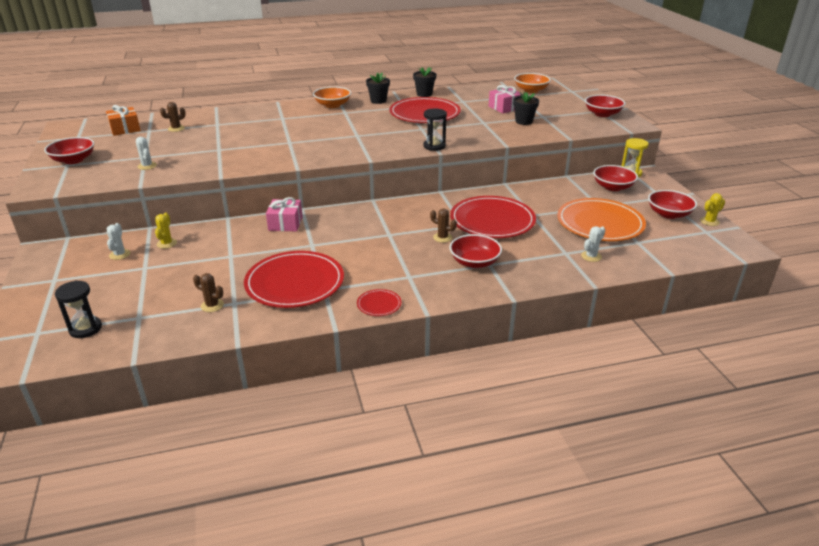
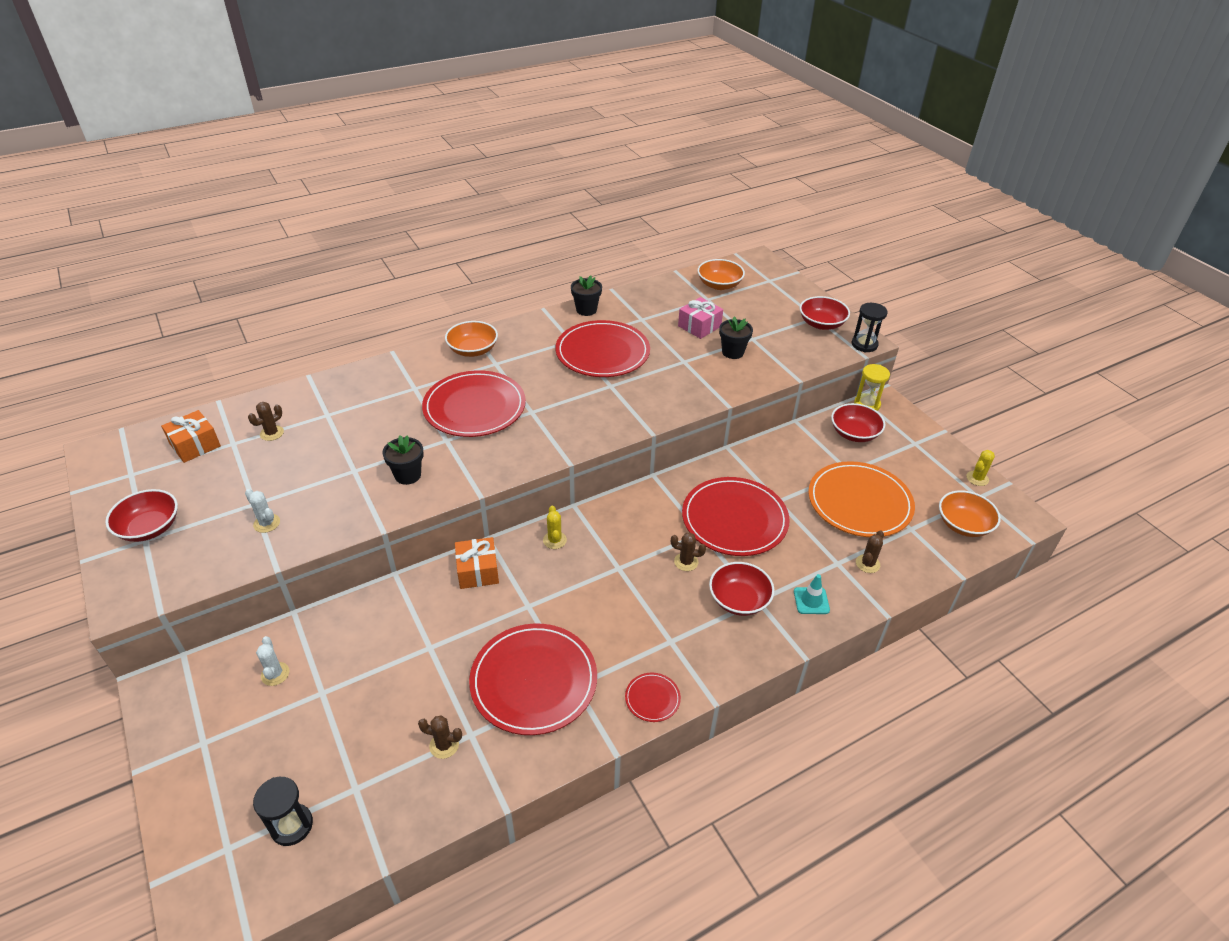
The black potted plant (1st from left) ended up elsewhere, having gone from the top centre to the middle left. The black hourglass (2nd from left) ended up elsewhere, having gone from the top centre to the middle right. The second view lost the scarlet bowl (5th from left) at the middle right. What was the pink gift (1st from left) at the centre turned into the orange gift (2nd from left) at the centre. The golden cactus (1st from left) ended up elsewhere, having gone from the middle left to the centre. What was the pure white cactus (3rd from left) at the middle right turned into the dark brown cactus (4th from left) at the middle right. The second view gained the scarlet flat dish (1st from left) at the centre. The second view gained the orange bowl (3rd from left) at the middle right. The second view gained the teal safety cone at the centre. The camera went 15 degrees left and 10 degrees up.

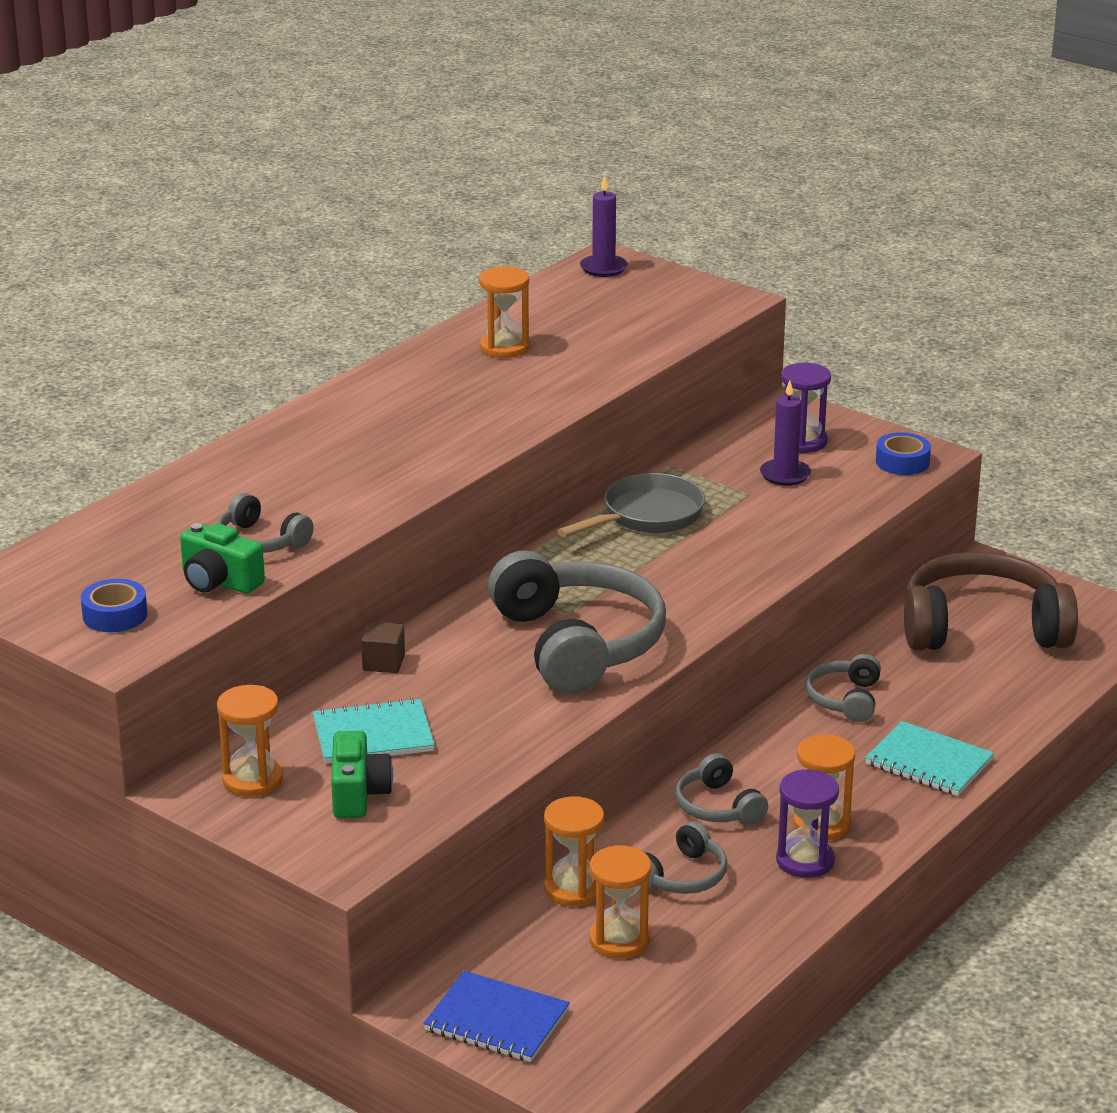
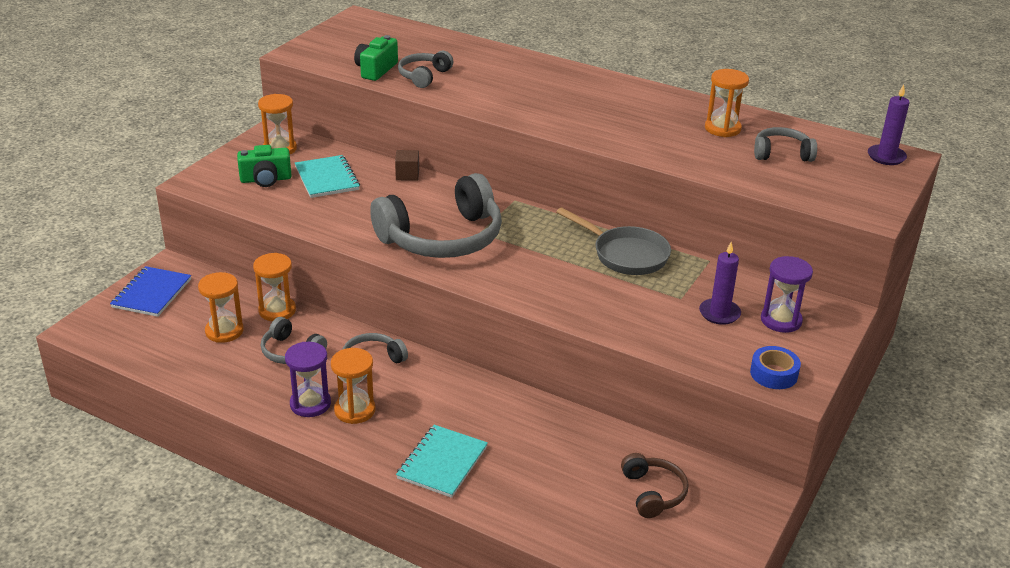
The size of the dark brown over-ear headphones at the middle right changed by a factor of 0.49. The second view lost the royal blue tape (1st from left) at the middle left. The ash-grey over-ear headphones (5th from left) ended up elsewhere, having gone from the middle right to the top right. The camera went 80 degrees right and 5 degrees up.

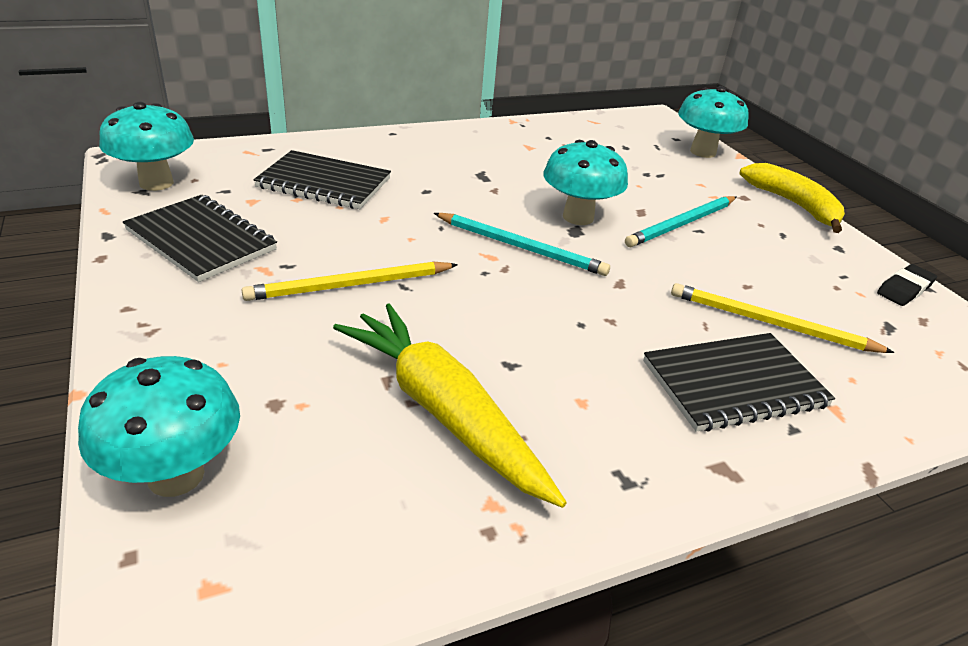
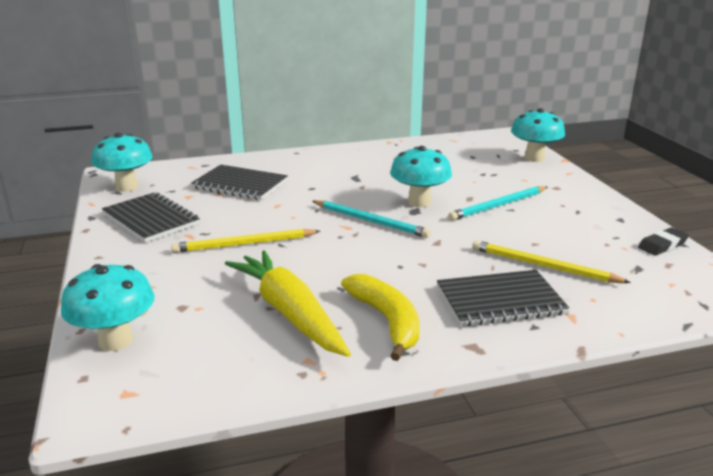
The golden banana fruit ended up elsewhere, having gone from the top right to the centre. The camera went 10 degrees right and 10 degrees down.

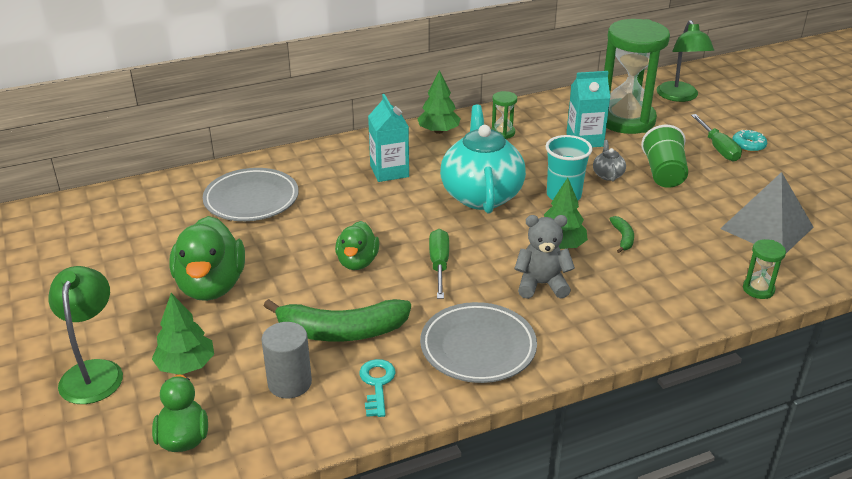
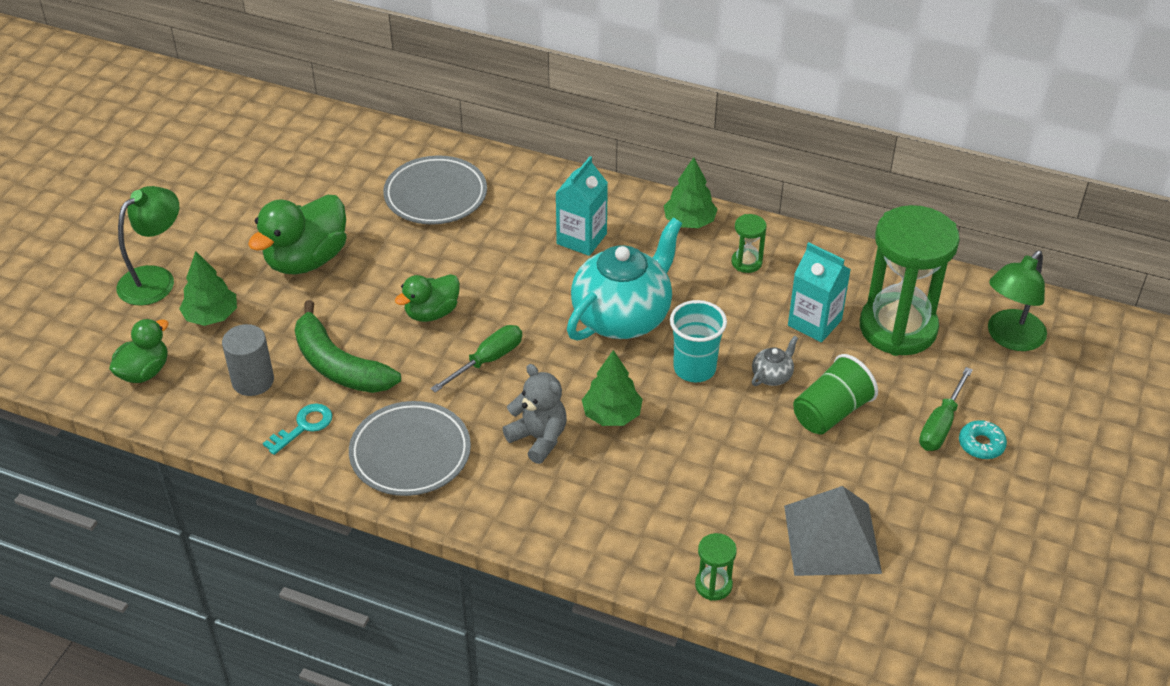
The second view lost the emerald banana fruit (2nd from left) at the middle right. The camera went 45 degrees right and 10 degrees up.

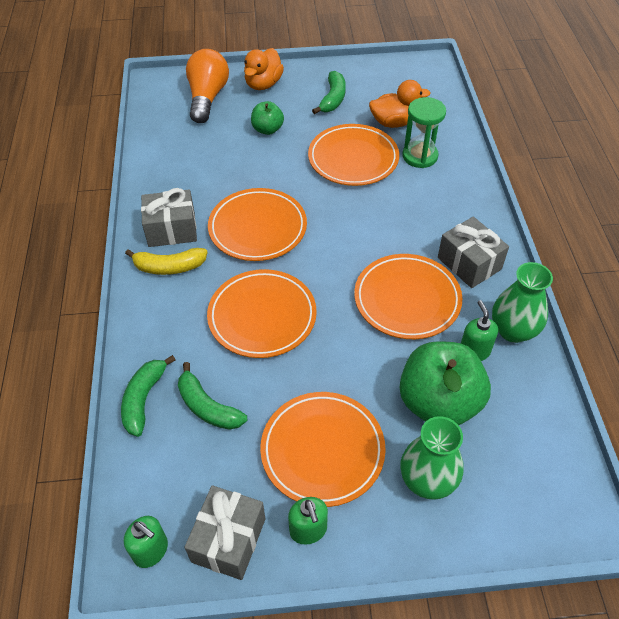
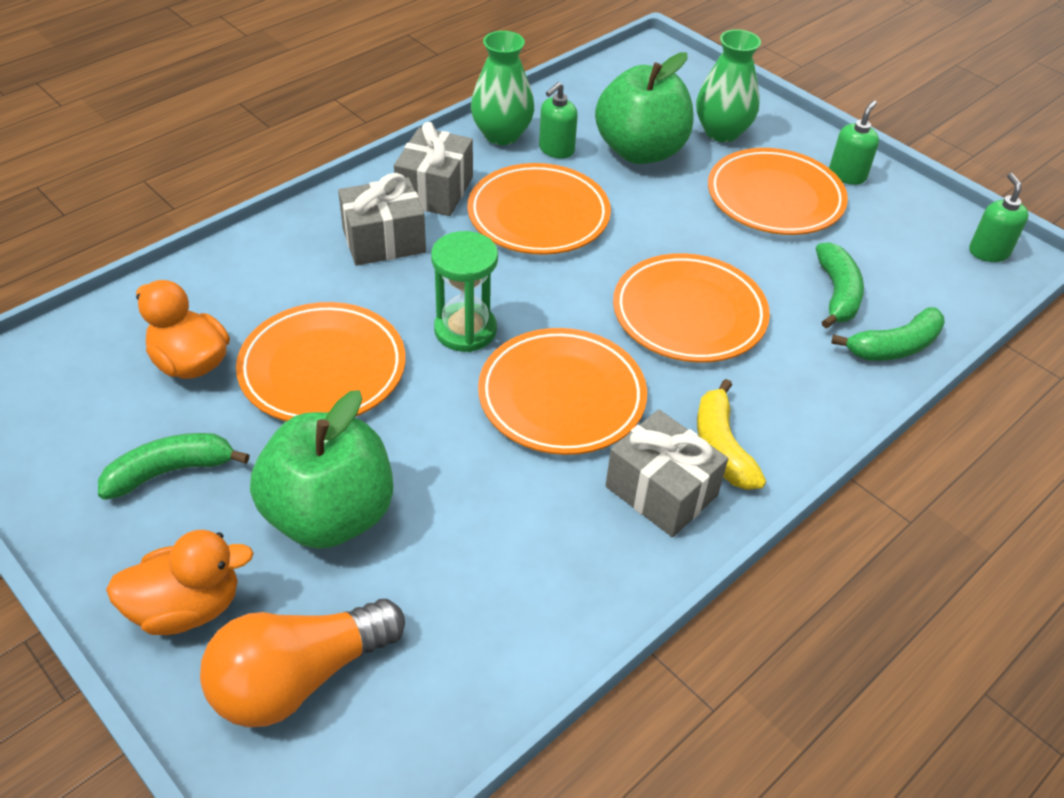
The emerald hourglass ended up elsewhere, having gone from the top right to the centre. The size of the emerald apple (1st from left) at the top centre changed by a factor of 1.93. The golden banana fruit at the middle left ended up facing another way, 150 degrees counterclockwise from before. The ash-grey gift (2nd from left in the first image) ended up elsewhere, having gone from the bottom centre to the top centre. The camera went 130 degrees left and 5 degrees down.

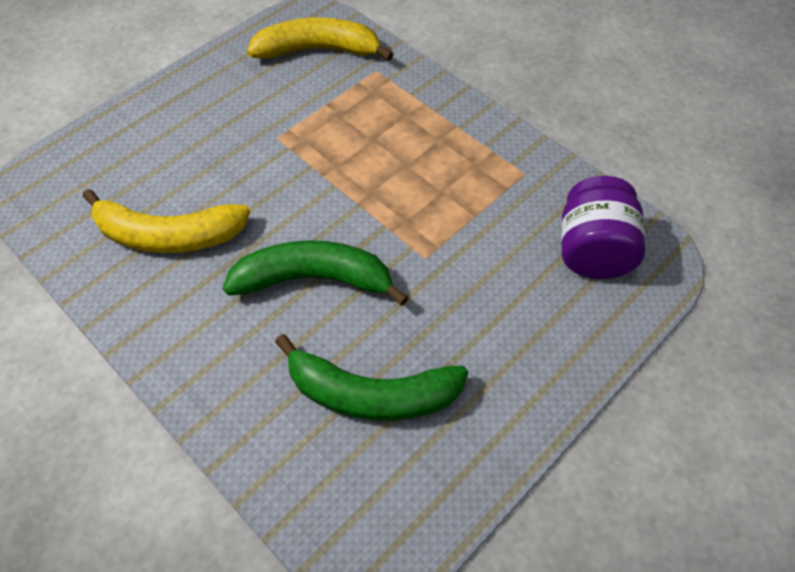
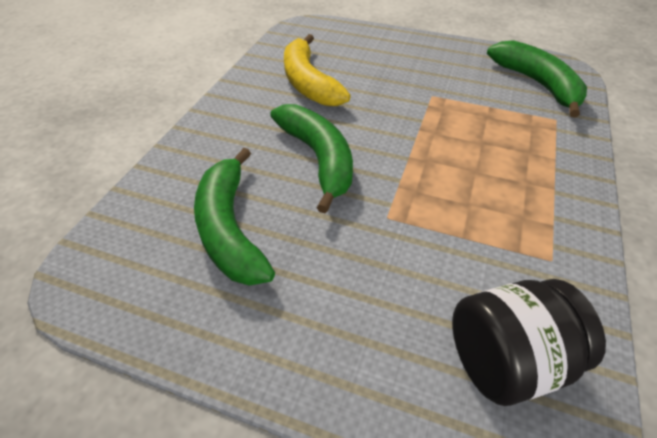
What was the golden banana fruit (2nd from left) at the top centre turned into the emerald banana fruit (3rd from left) at the top right. What was the violet jam jar at the middle right turned into the black jam jar at the bottom right. The camera went 65 degrees right and 10 degrees down.

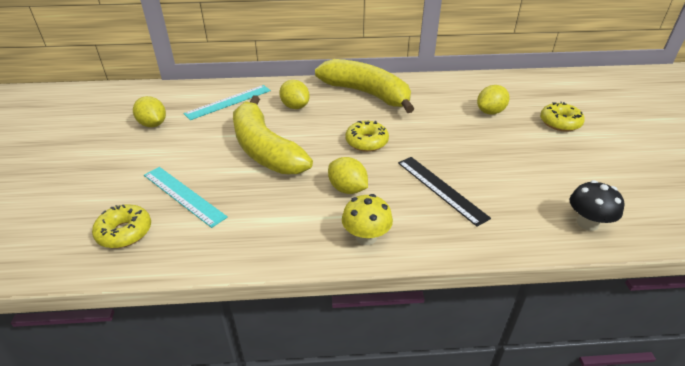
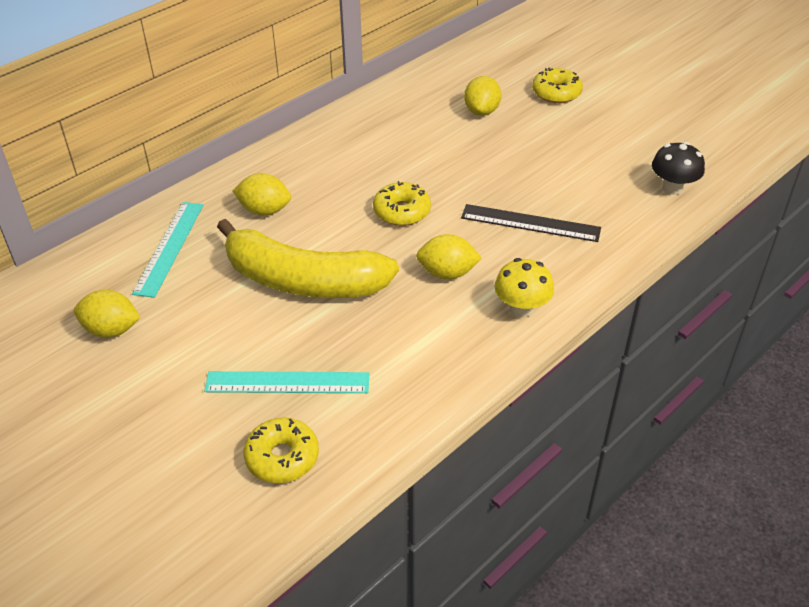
The second view lost the golden banana fruit (2nd from left) at the top centre. The camera went 40 degrees left and 5 degrees up.

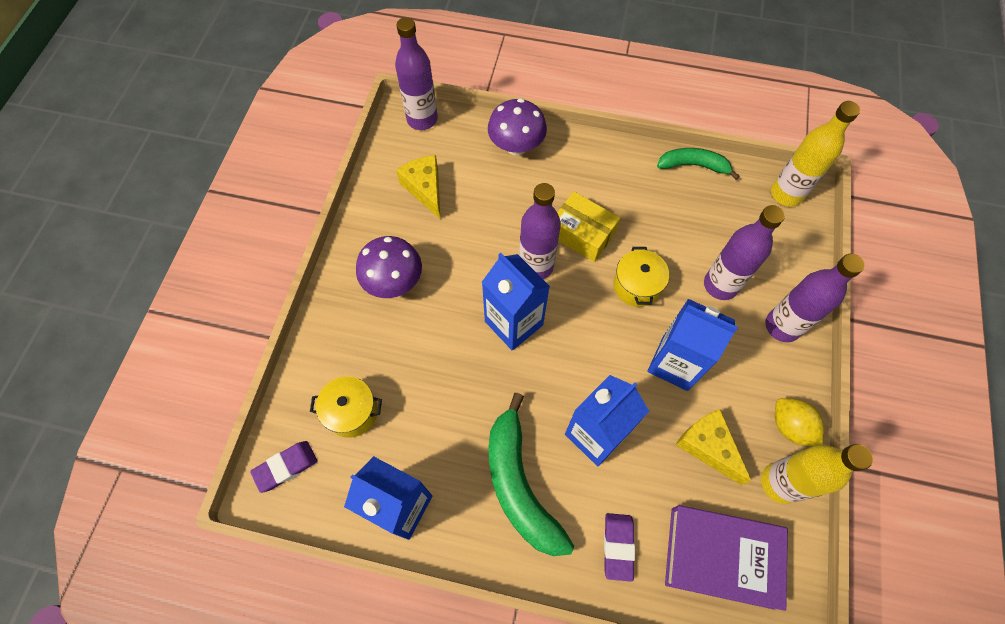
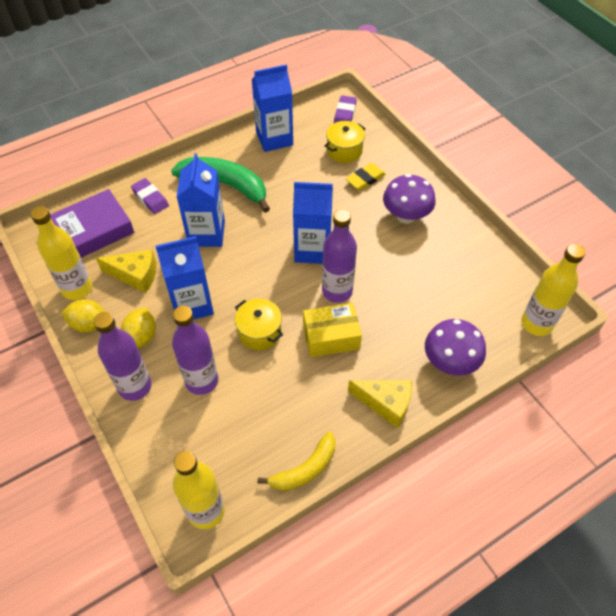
What was the violet drink bottle (1st from left) at the top centre turned into the golden drink bottle (3rd from left) at the middle right. What was the emerald banana fruit (2nd from left) at the top right turned into the golden banana fruit at the bottom centre. The golden piece of cheese (1st from left in the first image) ended up elsewhere, having gone from the top centre to the centre. The second view gained the golden pencil eraser at the top centre. The second view gained the golden lemon (2nd from left) at the middle left. The camera went 135 degrees right and 10 degrees down.

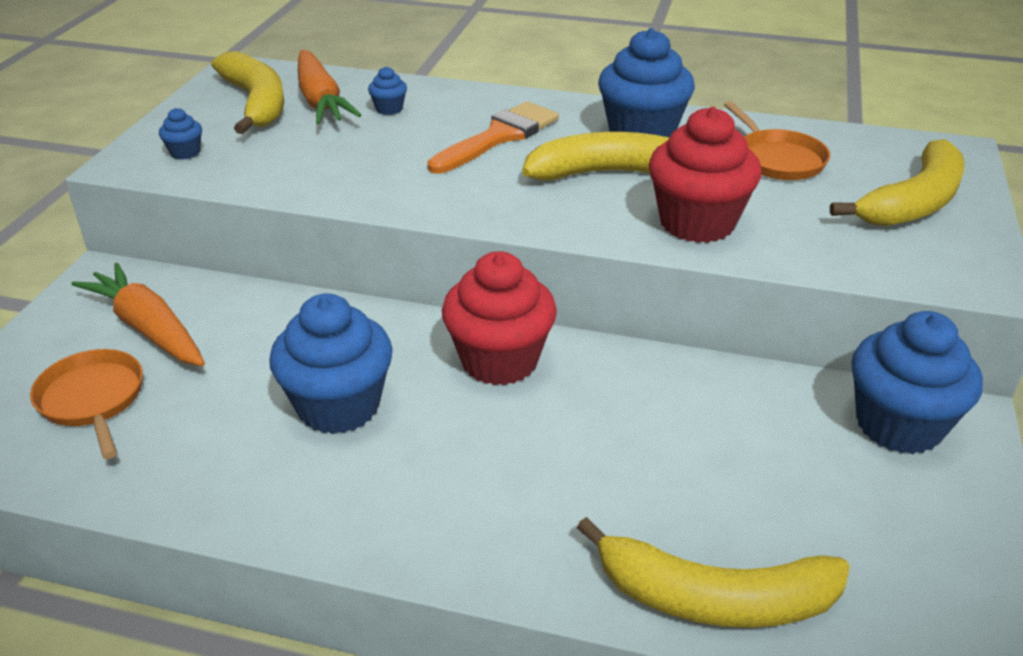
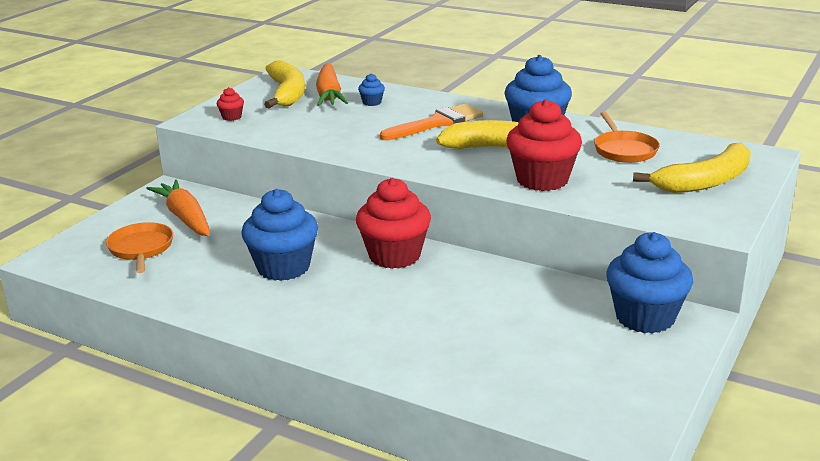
What was the royal blue cupcake (1st from left) at the top left turned into the scarlet cupcake (1st from left) at the top left. The second view lost the golden banana fruit (3rd from left) at the bottom right. The camera went 15 degrees right and 10 degrees down.

